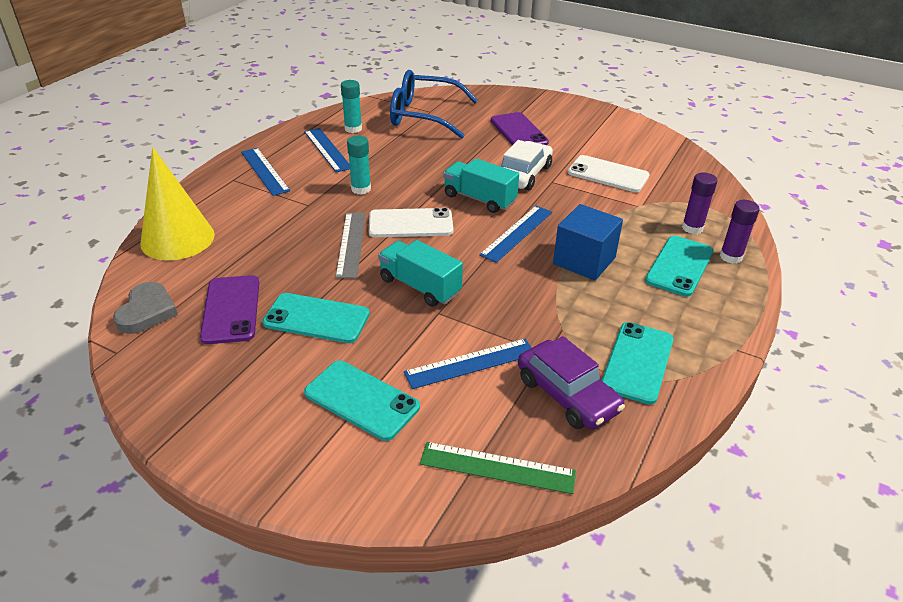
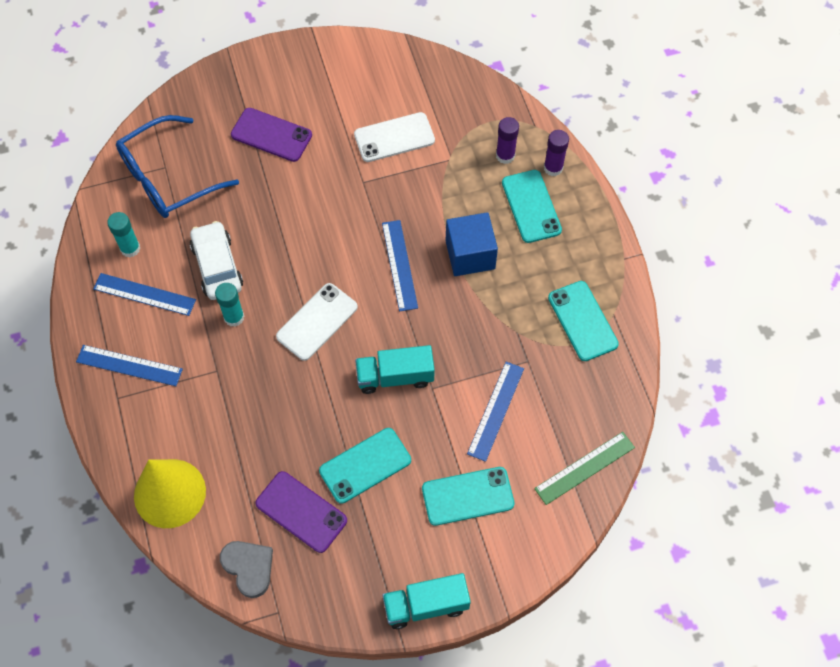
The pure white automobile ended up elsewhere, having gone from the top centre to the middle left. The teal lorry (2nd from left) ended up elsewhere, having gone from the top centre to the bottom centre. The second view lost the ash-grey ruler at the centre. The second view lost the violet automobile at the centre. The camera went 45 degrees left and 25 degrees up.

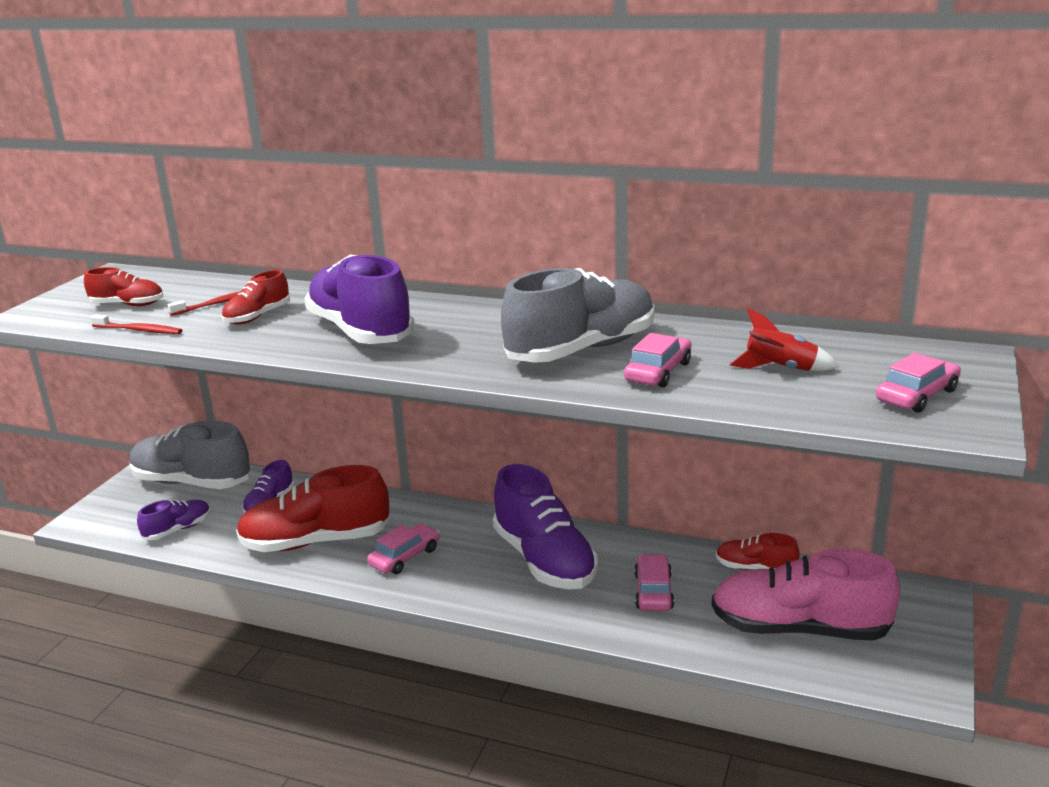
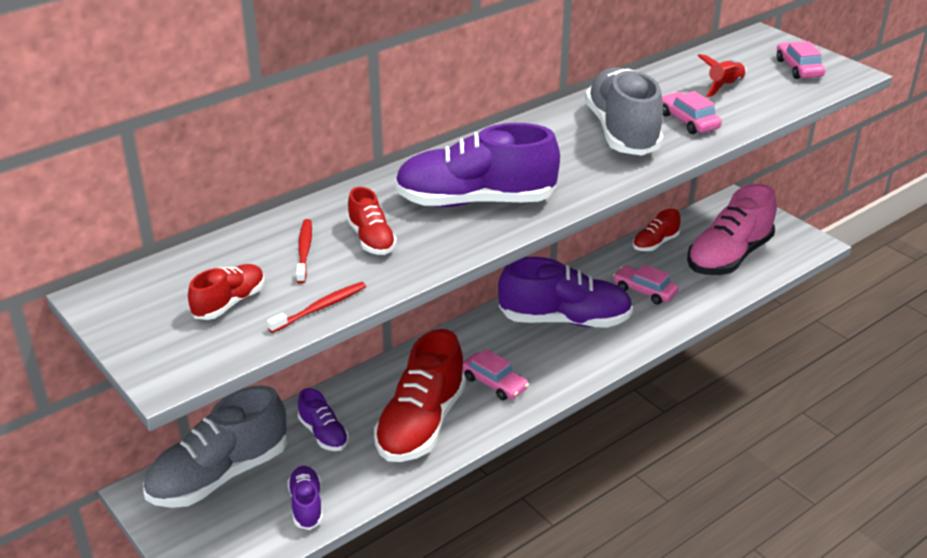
The pink automobile (1st from left) at the bottom centre ended up facing another way, 150 degrees clockwise from before. The camera went 60 degrees left and 10 degrees up.

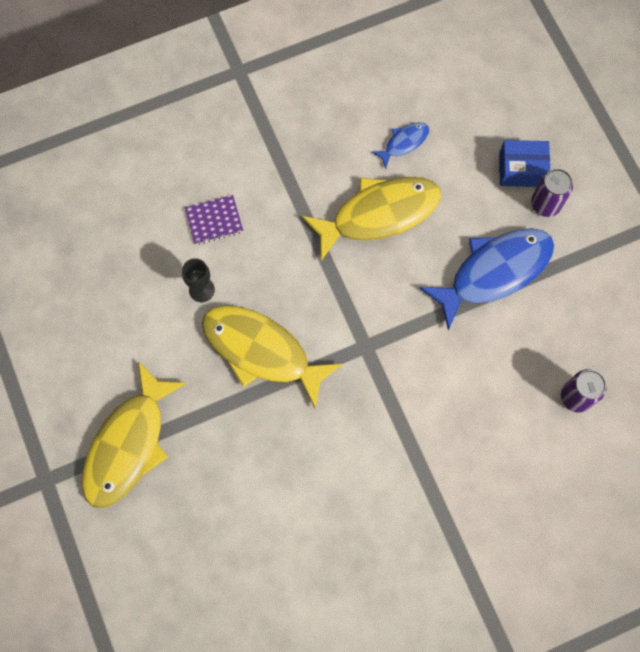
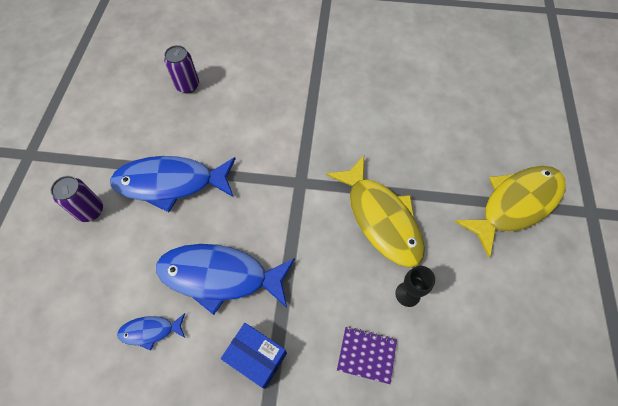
The royal blue box ended up elsewhere, having gone from the top right to the bottom centre. What was the golden fish (3rd from left) at the centre turned into the royal blue fish (3rd from left) at the bottom centre. The camera went 150 degrees left and 10 degrees down.

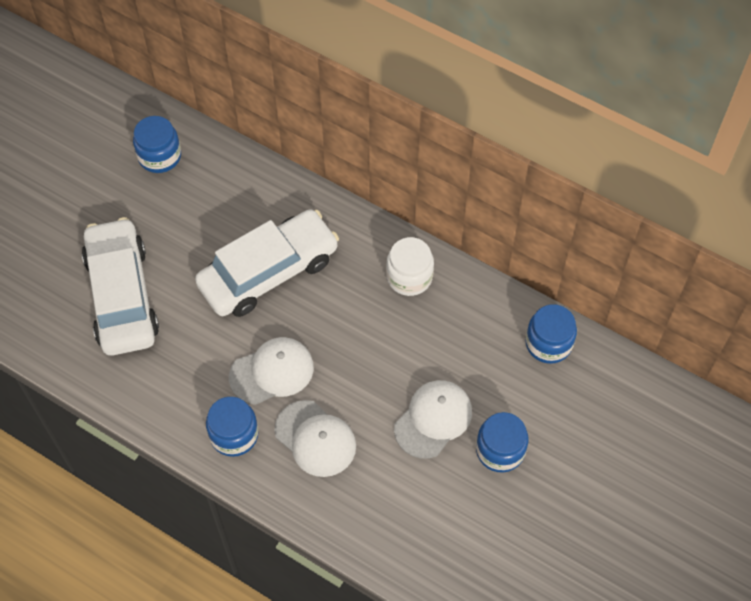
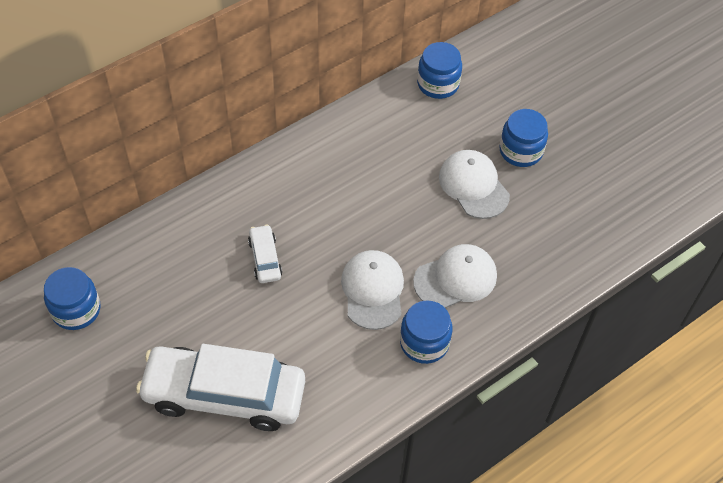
The size of the pure white automobile (2nd from left) at the centre changed by a factor of 0.43. The second view lost the pure white jam jar at the centre. The camera went 70 degrees left and 5 degrees down.

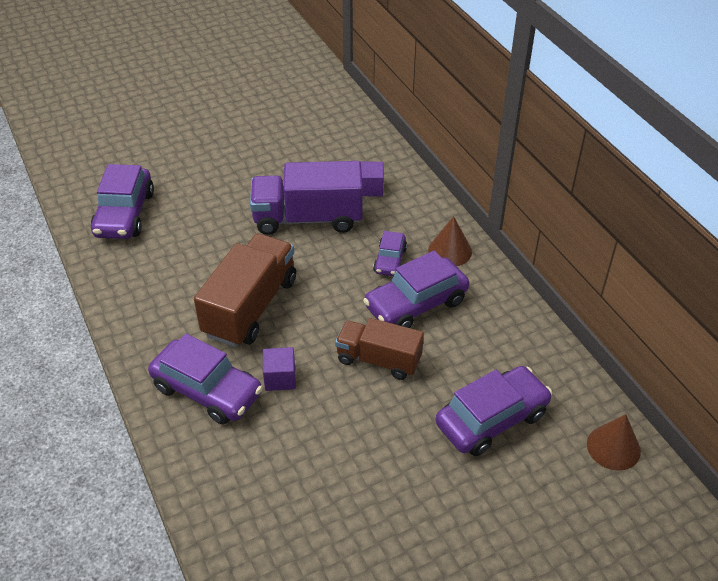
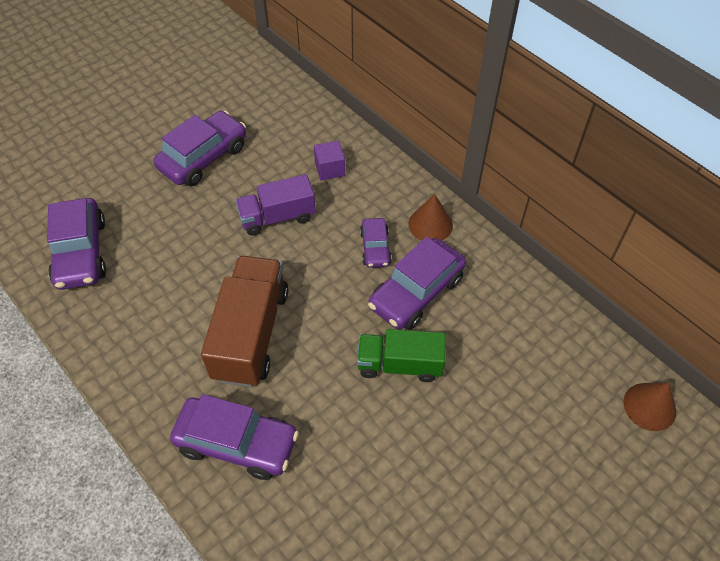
The size of the violet lorry at the centre changed by a factor of 0.65. What was the dark brown lorry (2nd from left) at the centre turned into the emerald lorry at the centre. The second view lost the violet cube (1st from left) at the centre. The violet automobile (5th from left in the first image) ended up elsewhere, having gone from the bottom right to the top left. The camera went 15 degrees left and 10 degrees up.

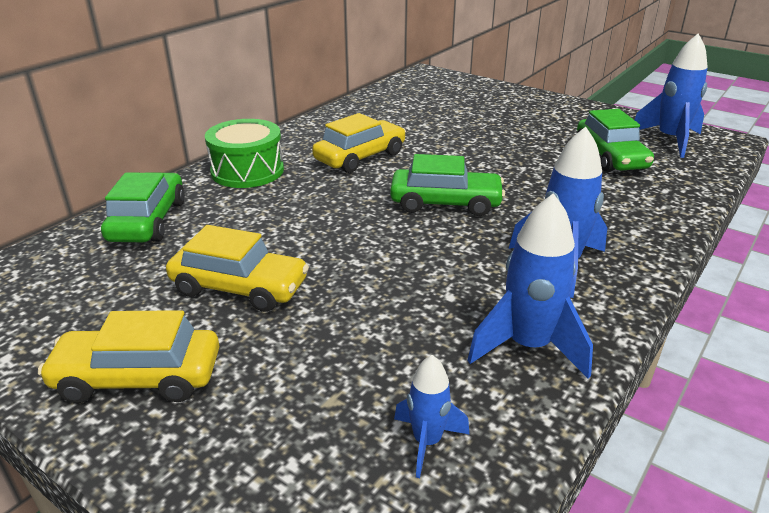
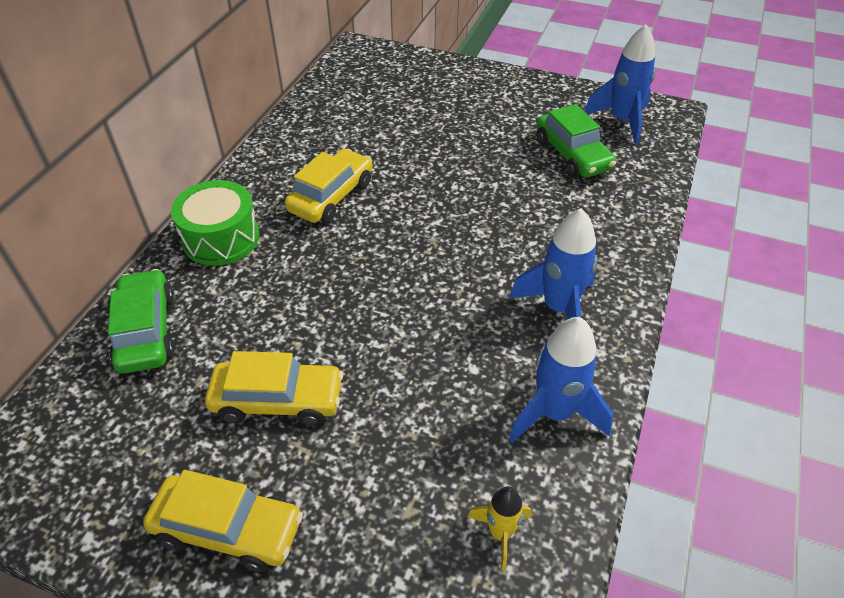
The second view lost the emerald automobile (2nd from left) at the centre. The golden automobile (1st from left) at the bottom left ended up facing another way, 150 degrees counterclockwise from before. What was the royal blue rocket (1st from left) at the bottom centre turned into the golden rocket at the bottom centre. The camera went 15 degrees left and 15 degrees up.

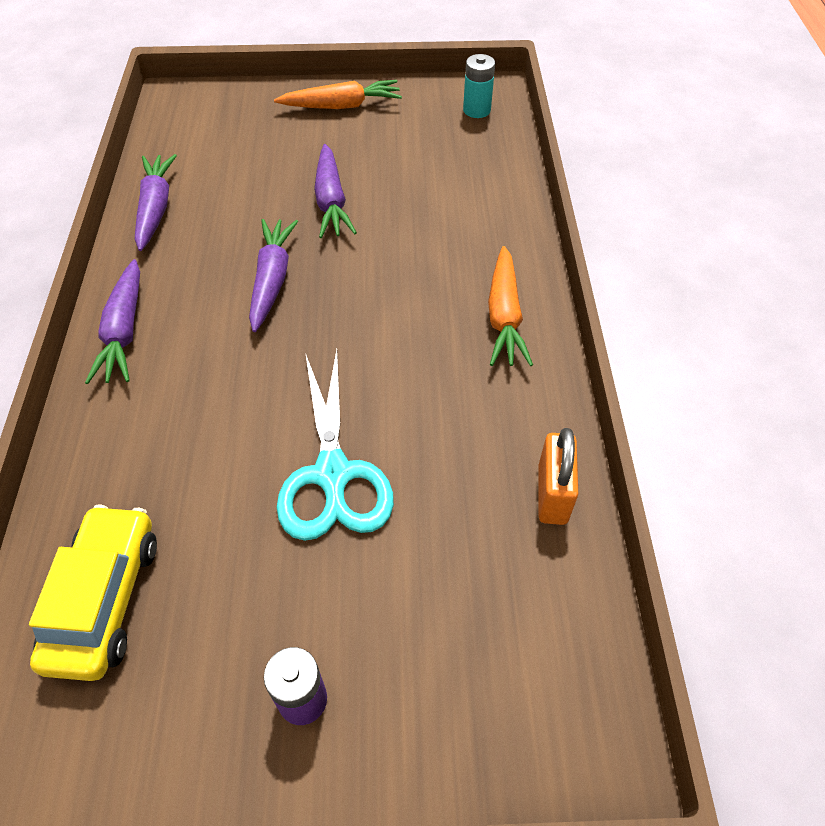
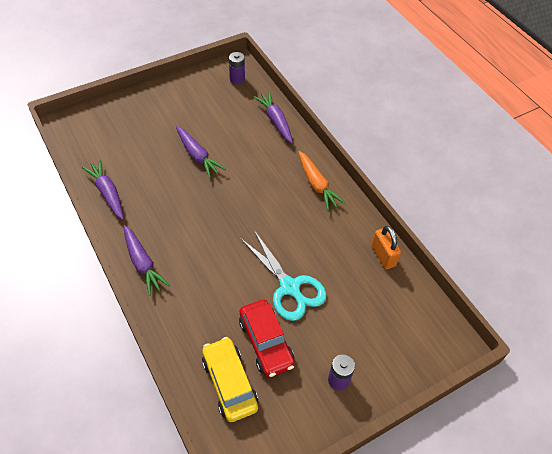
What was the teal battery at the top centre turned into the violet battery (1st from left) at the top centre. The second view lost the orange root vegetable (1st from left) at the top centre. The violet root vegetable (3rd from left in the first image) ended up elsewhere, having gone from the top left to the top centre. The second view gained the scarlet automobile at the bottom centre. The camera went 30 degrees left and 0 degrees up.

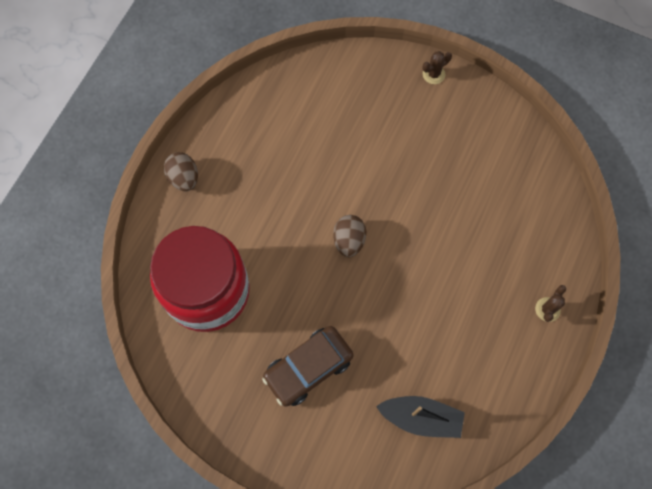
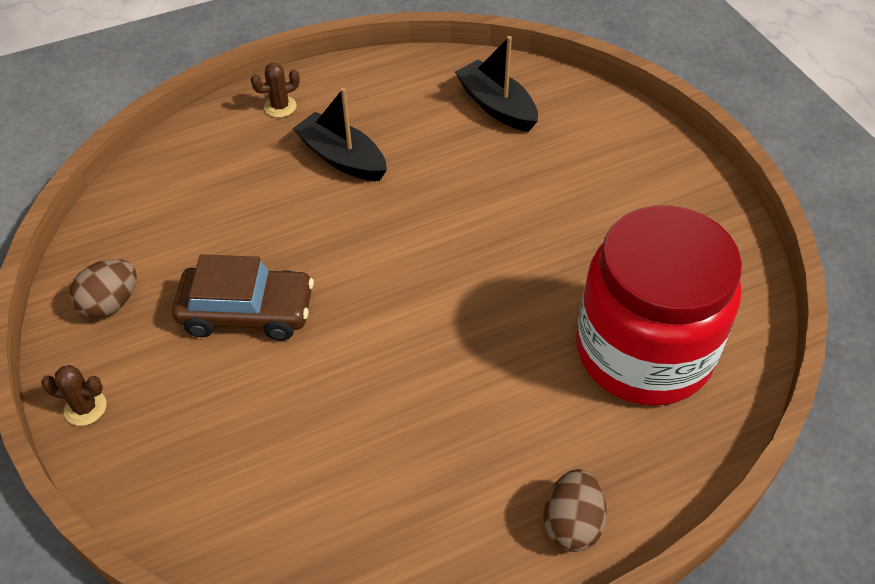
The dark brown egg shape (2nd from left in the first image) ended up elsewhere, having gone from the centre to the middle left. The dark brown automobile ended up elsewhere, having gone from the bottom centre to the middle left. The second view gained the black sailboat (1st from left) at the top centre. The camera went 140 degrees left and 20 degrees down.

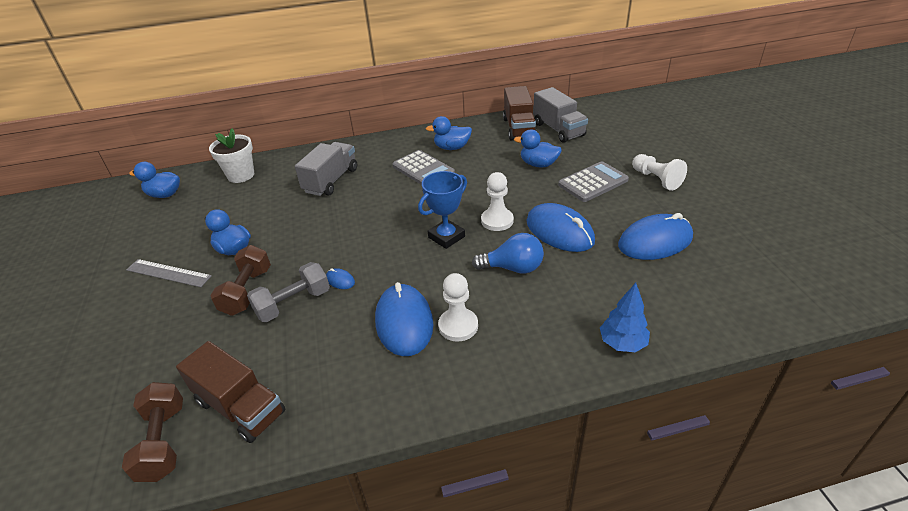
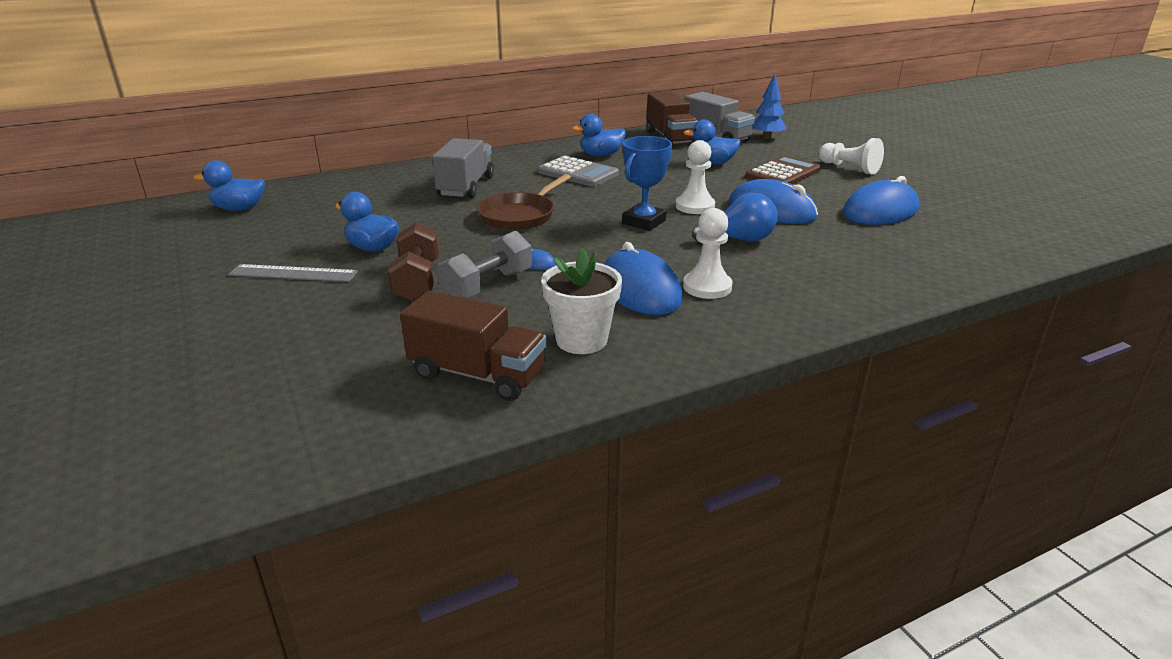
The pure white potted plant ended up elsewhere, having gone from the top left to the centre. What was the ash-grey pocket calculator (2nd from left) at the centre turned into the dark brown pocket calculator at the top right. The royal blue tree ended up elsewhere, having gone from the middle right to the top centre. The second view lost the dark brown dumbbell (1st from left) at the bottom left. The second view gained the dark brown frying pan at the top centre. The camera went 15 degrees left and 10 degrees down.

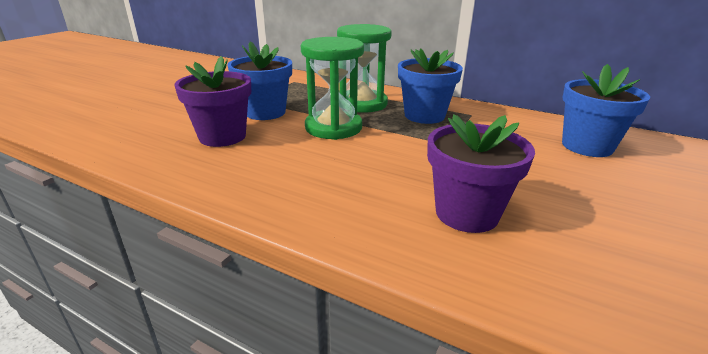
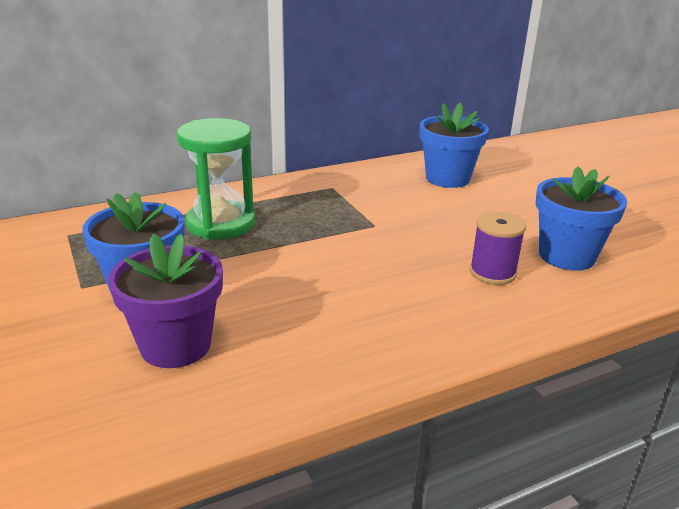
The second view lost the emerald hourglass (1st from left) at the top centre. The royal blue potted plant (2nd from left in the first image) ended up elsewhere, having gone from the top centre to the middle right. Where the violet potted plant (2nd from left) stood at the middle right, the violet bobbin came to stand at the middle right. The camera went 55 degrees left and 0 degrees up.

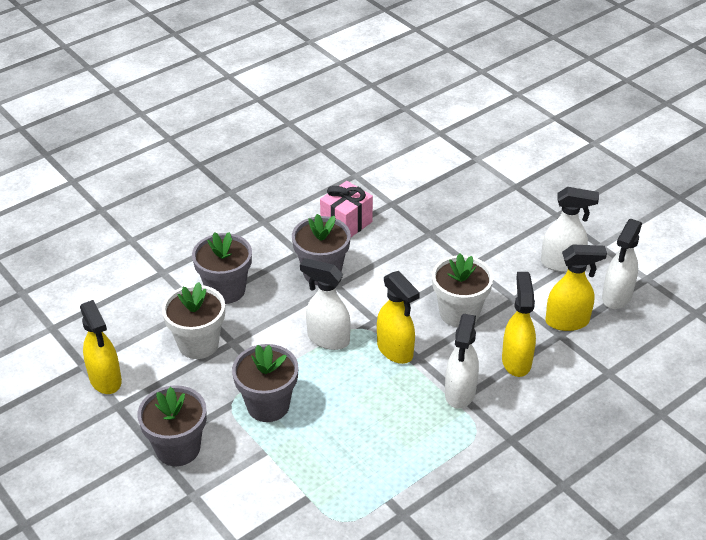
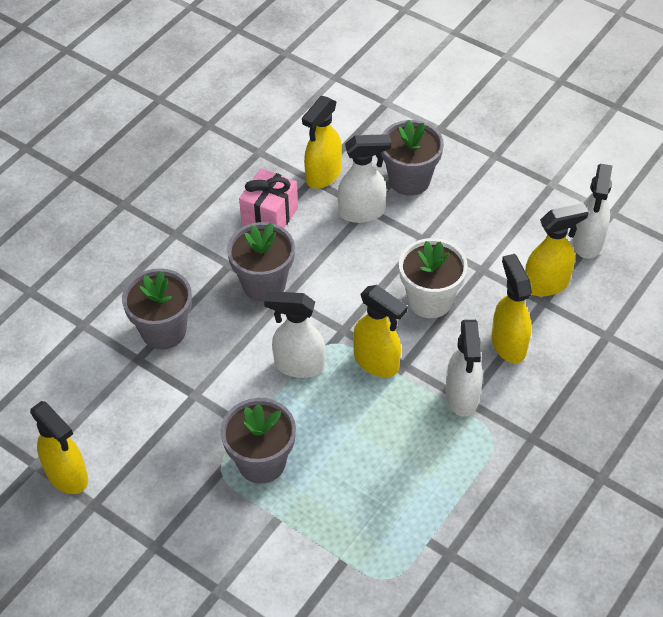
The pure white sprayer (3rd from left in the first image) ended up elsewhere, having gone from the middle right to the top centre. The second view lost the pure white potted plant (1st from left) at the middle left. The ash-grey potted plant (1st from left in the first image) ended up elsewhere, having gone from the bottom left to the top centre. The second view gained the golden sprayer (2nd from left) at the top centre. The camera went 15 degrees left and 10 degrees up.

